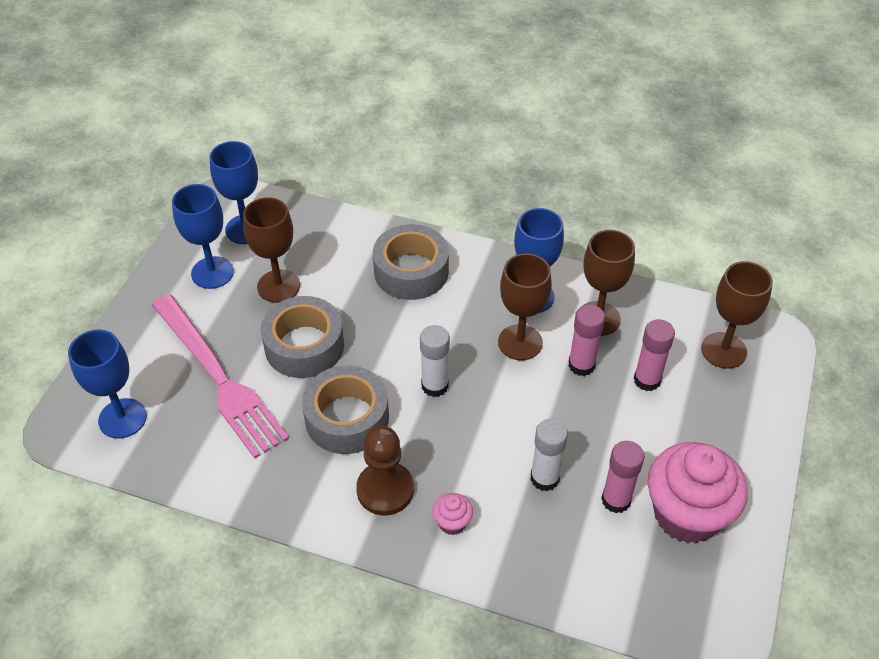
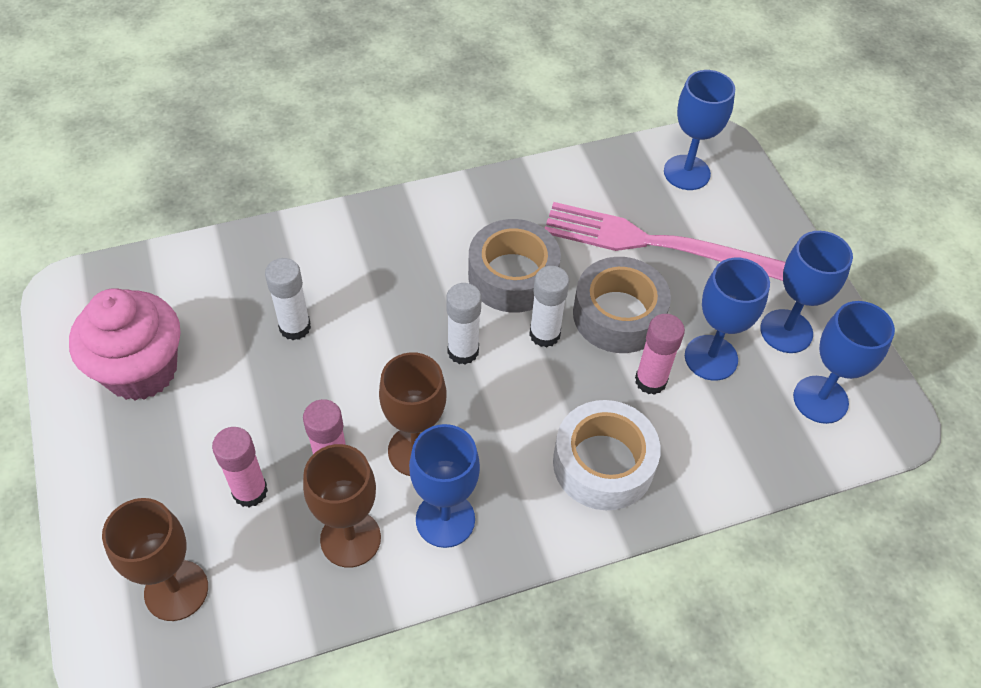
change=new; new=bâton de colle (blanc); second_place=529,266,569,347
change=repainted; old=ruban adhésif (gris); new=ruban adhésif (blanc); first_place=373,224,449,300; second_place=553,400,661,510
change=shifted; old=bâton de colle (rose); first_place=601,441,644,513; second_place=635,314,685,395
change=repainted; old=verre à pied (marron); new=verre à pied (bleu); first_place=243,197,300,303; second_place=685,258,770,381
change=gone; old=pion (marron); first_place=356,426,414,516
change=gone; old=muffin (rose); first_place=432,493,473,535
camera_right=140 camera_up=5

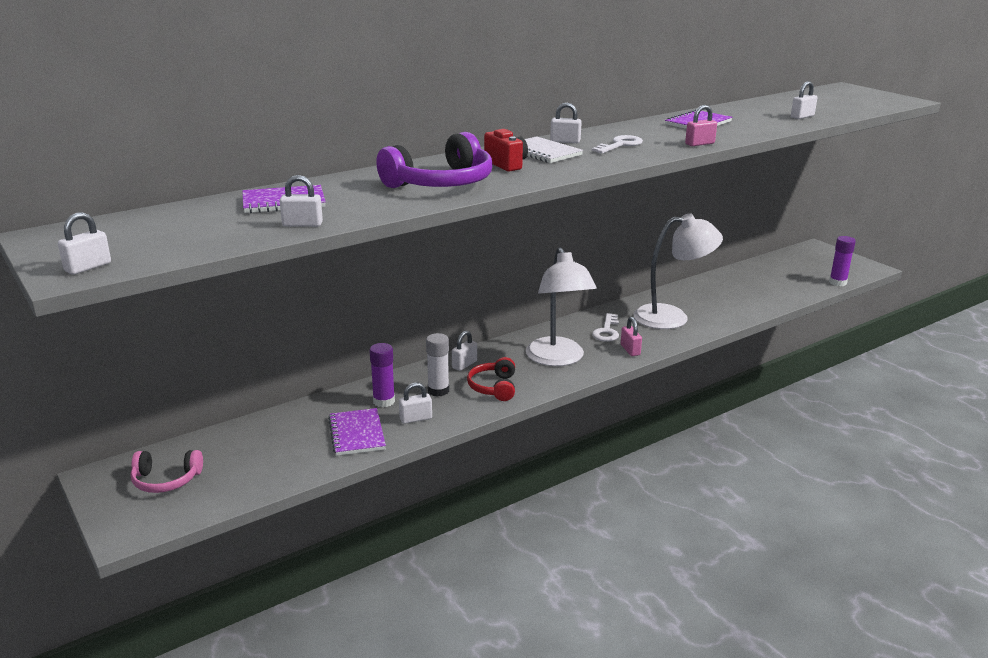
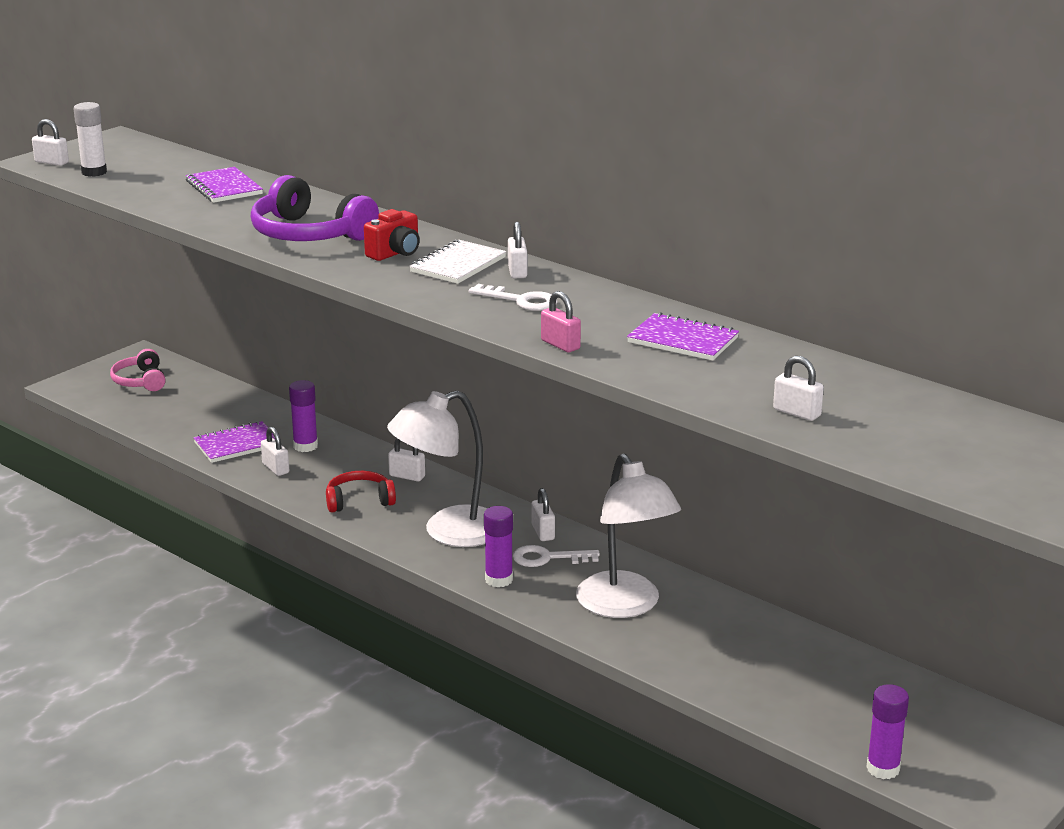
change=shifted; old=bâton de colle (blanc); first_place=426,333,449,396; second_place=74,102,107,177
change=swapped; old=cadenas (rose); new=bâton de colle (violet); first_place=621,317,642,356; second_place=484,506,513,587
change=shifted; old=cadenas (blanc); first_place=280,175,323,227; second_place=532,488,555,541
camera_right=75 camera_up=0

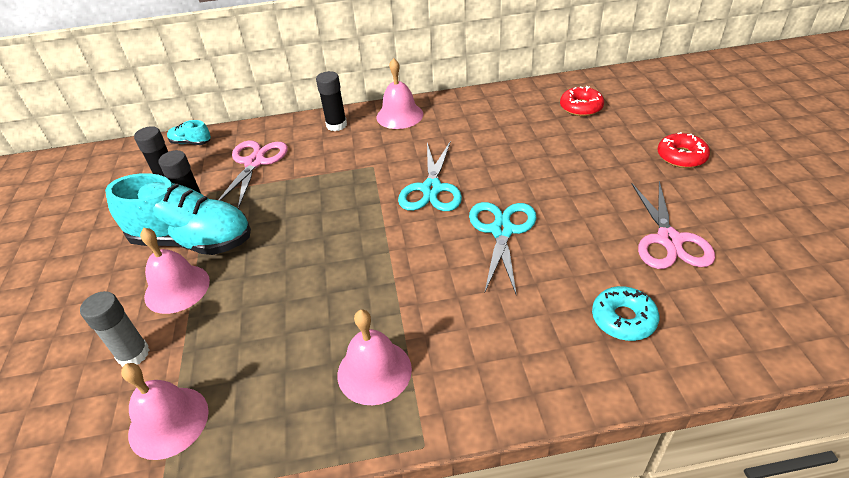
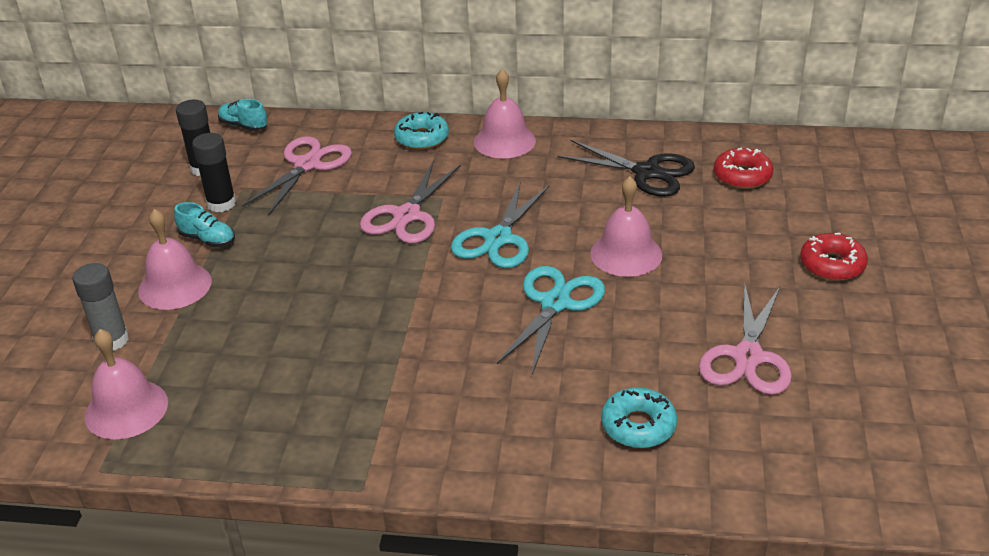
change=scaled; old=chaussure (turquoise); first_place=105,173,251,255; second_place=174,202,235,247; factor=0.43
change=new; new=ciseaux (rose); second_place=360,162,461,244
change=swapped; old=bâton de colle (noir); new=beignet (turquoise); first_place=316,71,347,131; second_place=394,112,449,150
change=new; new=ciseaux (noir); second_place=557,140,695,197
change=shifted; old=cloche (rose); first_place=337,310,412,405; second_place=590,176,662,277
camera_right=15 camera_up=-5

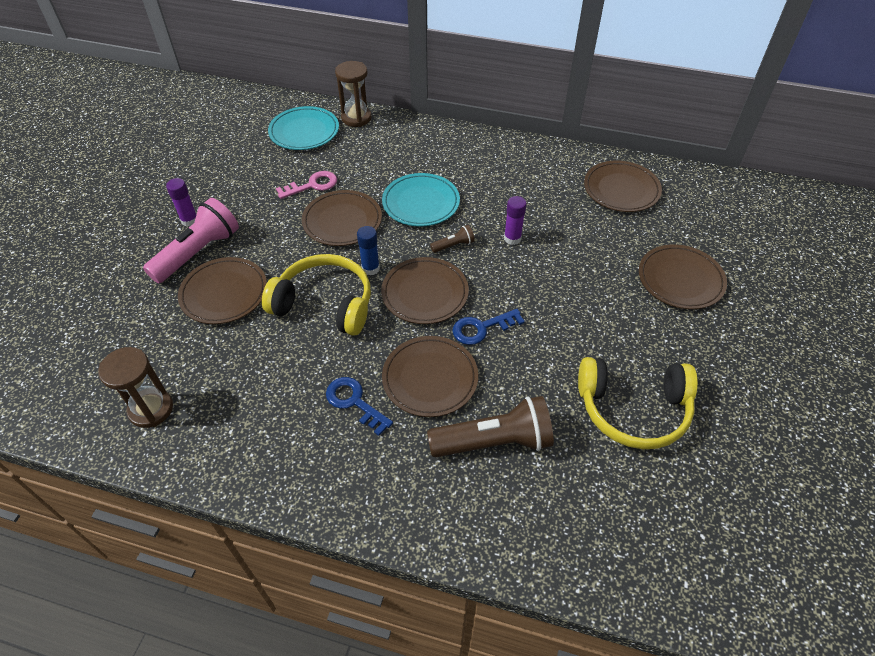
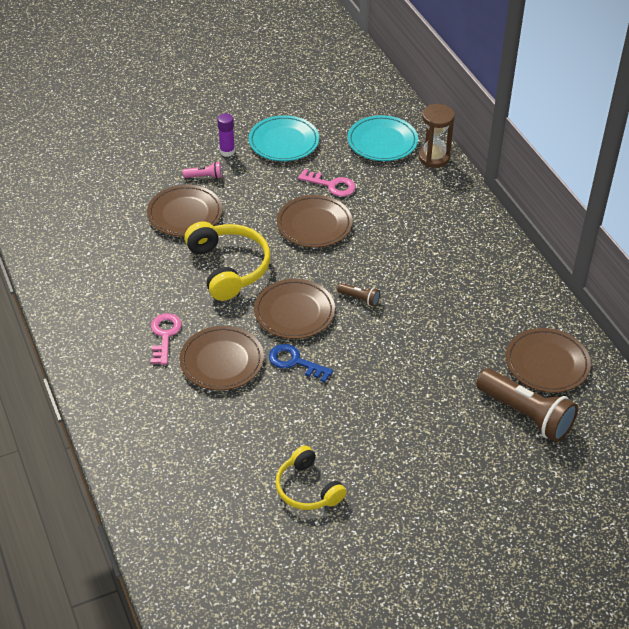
change=repainted; old=clé (bleu); new=clé (rose); first_place=326,377,393,436; second_place=151,313,182,365
change=scaled; old=lampe de poche (rose); first_place=143,198,239,283; second_place=183,162,222,179; factor=0.45
change=shifted; old=assiette (turquoise); first_place=382,173,460,226; second_place=249,115,319,161
change=scaled; old=casque audio (jaune); first_place=578,357,698,449; second_place=276,445,347,510; factor=0.65
change=shifted; old=lampe de poche (marron); first_place=427,396,554,457; second_place=476,369,578,442
change=gone; old=sablier (marron); first_place=98,347,173,428
change=gone; old=bâton de colle (bleu); first_place=357,226,380,275
change=gone; old=bâton de colle (violet); first_place=504,196,526,245
change=gone; old=assiette (marron); first_place=639,244,727,309
camera_right=50 camera_up=-5

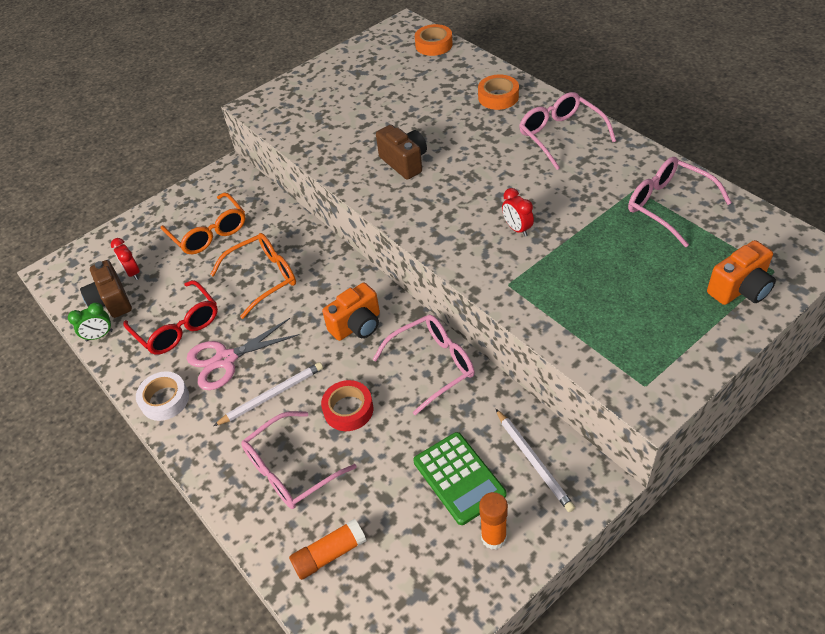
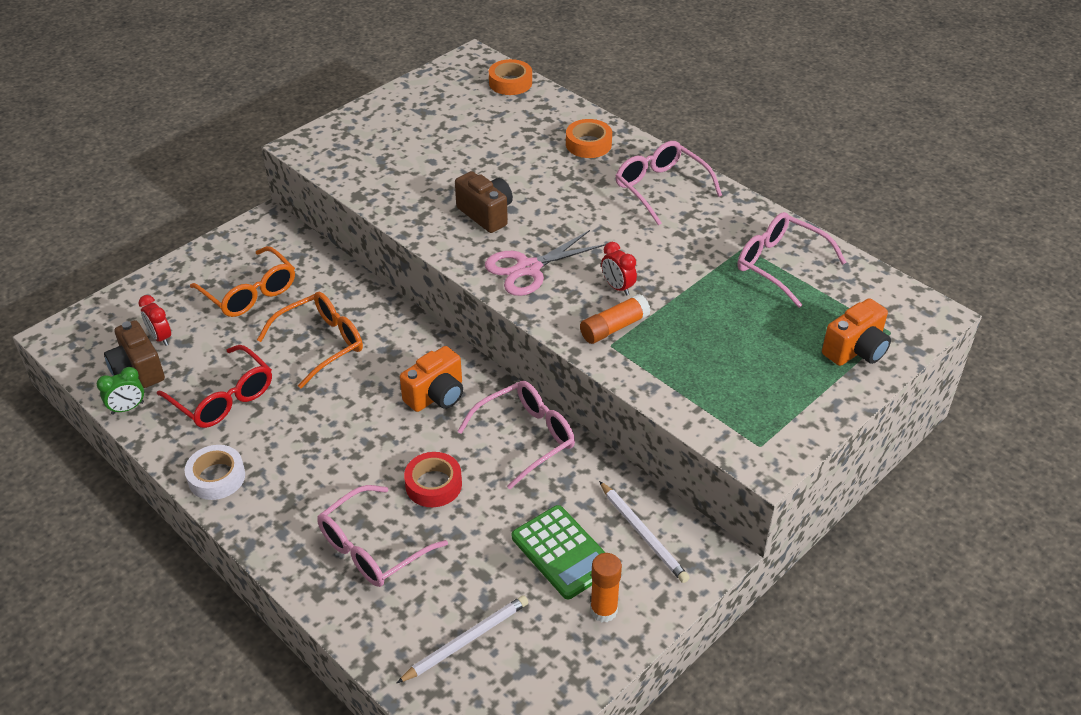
change=shifted; old=crayon (blanc); first_place=213,362,323,426; second_place=397,595,528,683
change=shifted; old=ciseaux (rose); first_place=187,318,300,390; second_place=485,230,606,296
change=shifted; old=bâton de colle (orange); first_place=289,519,367,580; second_place=580,294,651,344
camera_right=-10 camera_up=-5

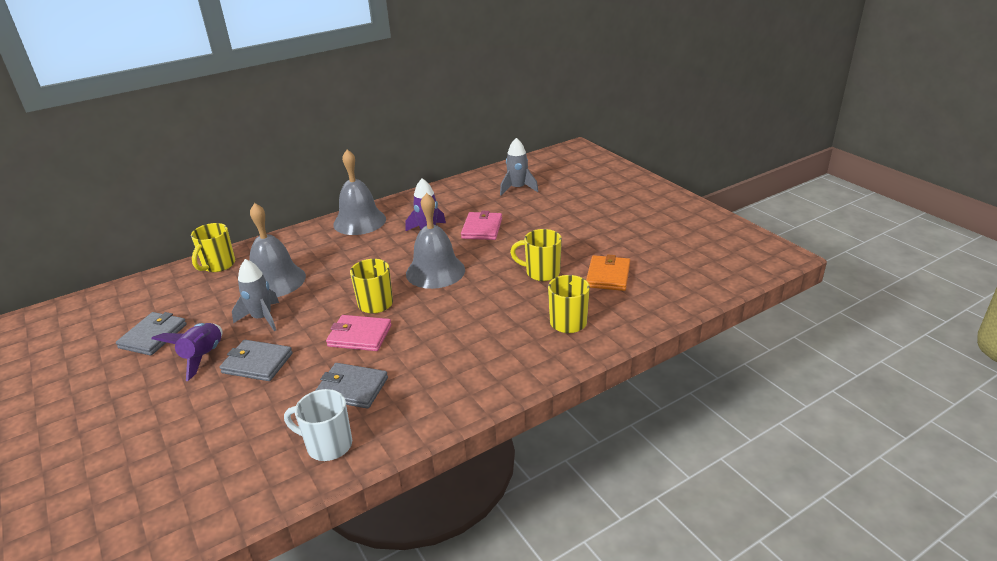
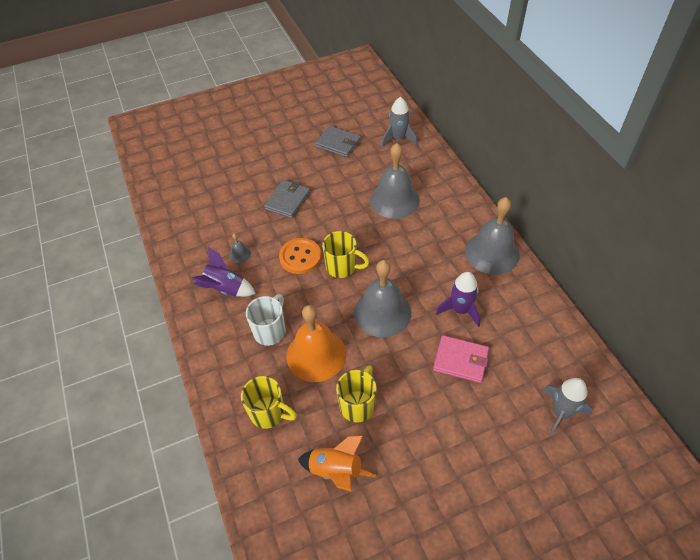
change=shifted; old=fusée (violet); first_place=151,323,222,381; second_place=191,247,256,297
change=swapped; old=portefeuille (gris); new=cloche (gris); first_place=315,363,388,409; second_place=229,233,251,263
change=shifted; old=tasse (blanc); first_place=284,389,352,461; second_place=246,294,286,346
change=swapped; old=portefeuille (rose); new=bouton (orange); first_place=326,315,392,351; second_place=279,238,321,274
change=new; new=cloche (orange); second_place=287,305,346,382
change=swapped; old=portefeuille (orange); new=fusée (orange); first_place=586,254,630,291; second_place=298,435,376,492
change=shifted; old=fusée (gris); first_place=232,259,279,331; second_place=382,97,417,147
change=gone; old=tasse (jaune); first_place=191,223,235,272
camera_right=100 camera_up=20

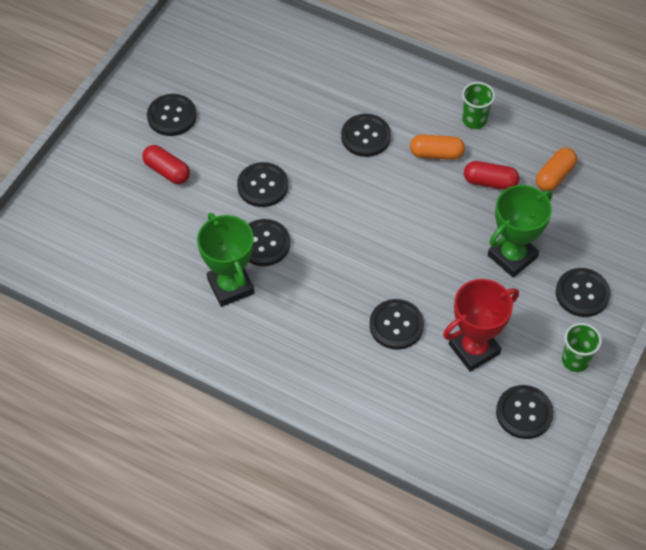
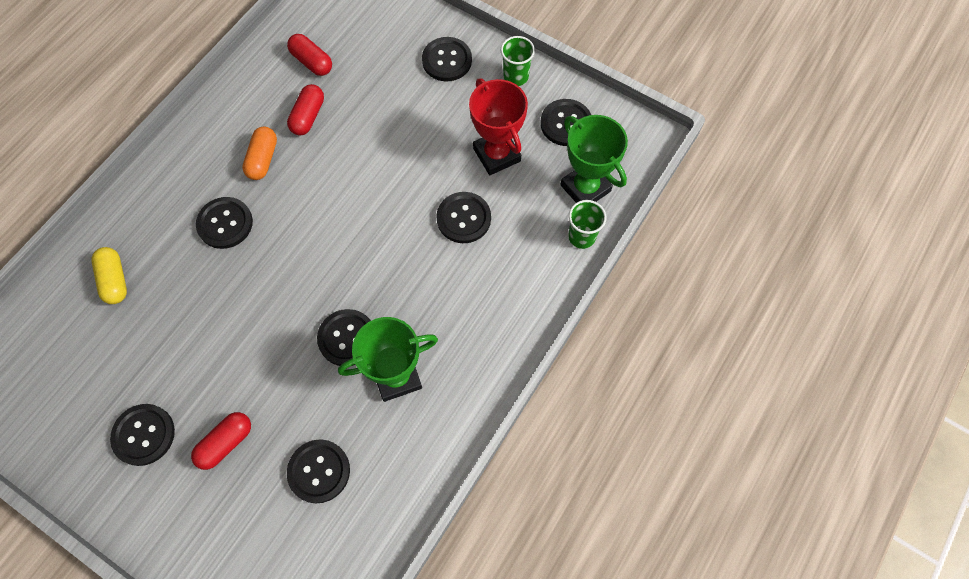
change=new; new=gélule (jaune); second_place=92,247,127,304
change=repainted; old=gélule (orange); new=gélule (rouge); first_place=536,148,577,191; second_place=287,34,332,76
change=shifted; old=bouton (noir); first_place=237,162,288,207; second_place=287,439,350,503
change=shifted; old=trophée (vert); first_place=488,185,552,278; second_place=560,115,628,203
change=shifted; old=gobelet (vert); first_place=462,82,495,129; second_place=568,200,607,249
camera_right=-85 camera_up=10

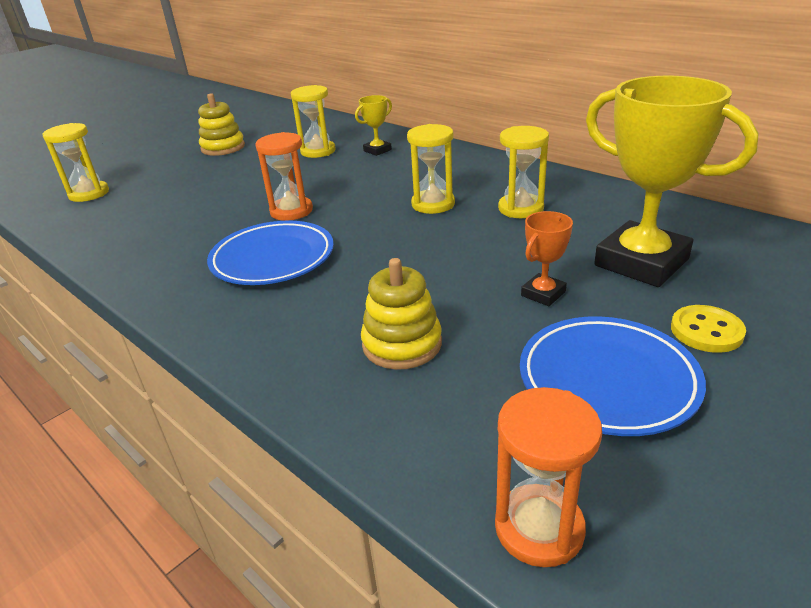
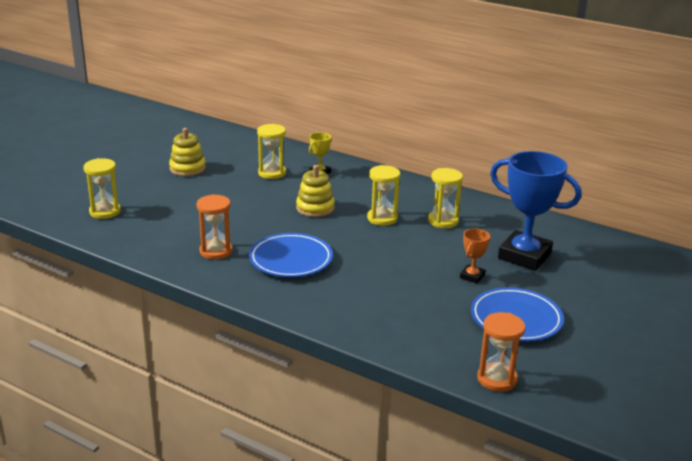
change=shifted; old=sablier (orange); first_place=255,132,313,221; second_place=197,194,232,260
change=shifted; old=jouet à empiler (jaune); first_place=361,258,442,370; second_place=296,165,335,217
change=repainted; old=trophée (jaune); new=trophée (bleu); first_place=586,76,759,287; second_place=490,151,581,271
change=gone; old=bouton (jaune); first_place=671,305,746,353
camera_right=-15 camera_up=-5

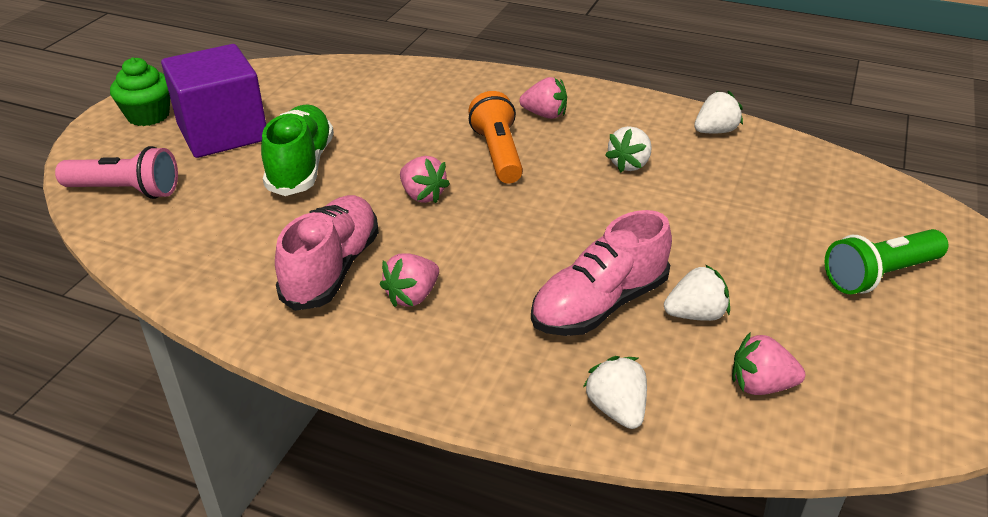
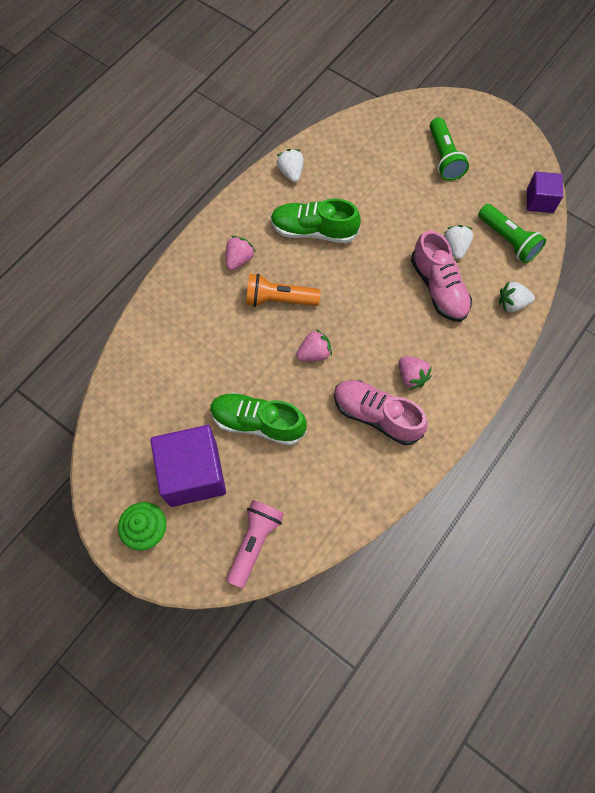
change=swapped; old=fraise (blanc); new=chaussure (vert); first_place=605,126,652,172; second_place=270,199,361,243
change=swapped; old=fraise (rose); new=lampe de poche (vert); first_place=732,333,805,395; second_place=478,204,546,263
change=new; new=cube (violet); second_place=527,172,563,213
camera_right=-75 camera_up=30

